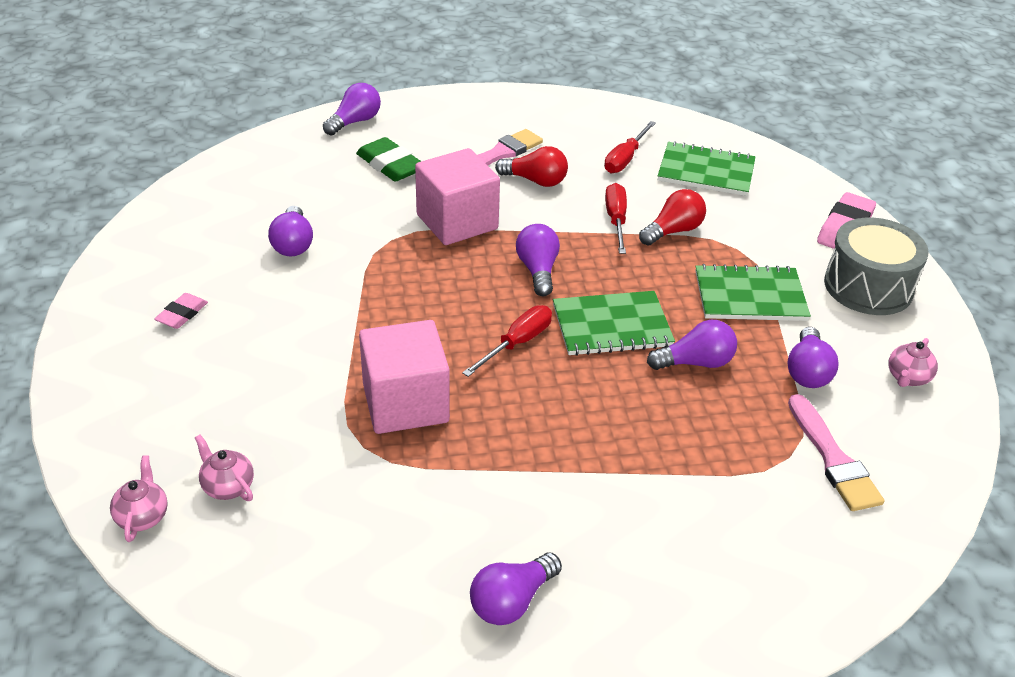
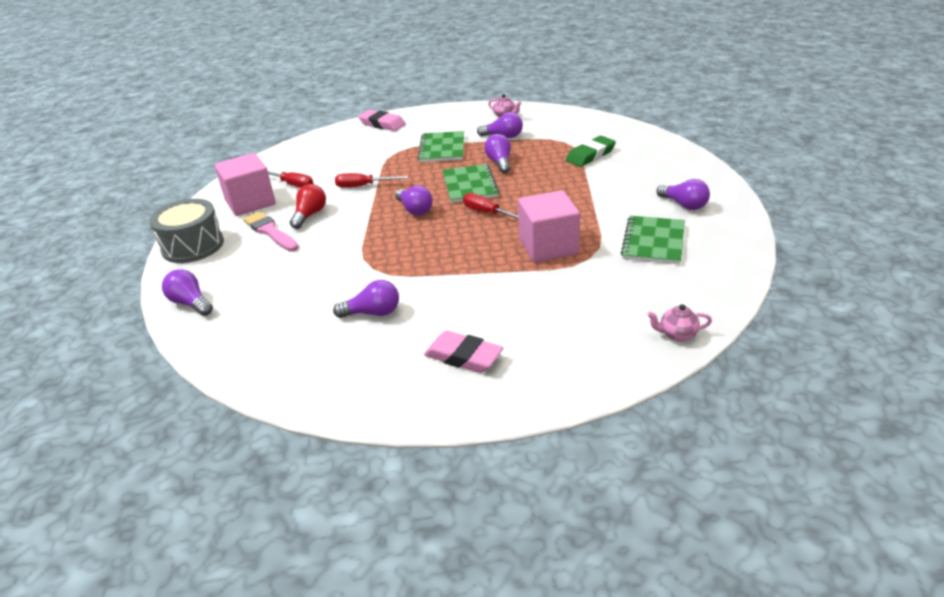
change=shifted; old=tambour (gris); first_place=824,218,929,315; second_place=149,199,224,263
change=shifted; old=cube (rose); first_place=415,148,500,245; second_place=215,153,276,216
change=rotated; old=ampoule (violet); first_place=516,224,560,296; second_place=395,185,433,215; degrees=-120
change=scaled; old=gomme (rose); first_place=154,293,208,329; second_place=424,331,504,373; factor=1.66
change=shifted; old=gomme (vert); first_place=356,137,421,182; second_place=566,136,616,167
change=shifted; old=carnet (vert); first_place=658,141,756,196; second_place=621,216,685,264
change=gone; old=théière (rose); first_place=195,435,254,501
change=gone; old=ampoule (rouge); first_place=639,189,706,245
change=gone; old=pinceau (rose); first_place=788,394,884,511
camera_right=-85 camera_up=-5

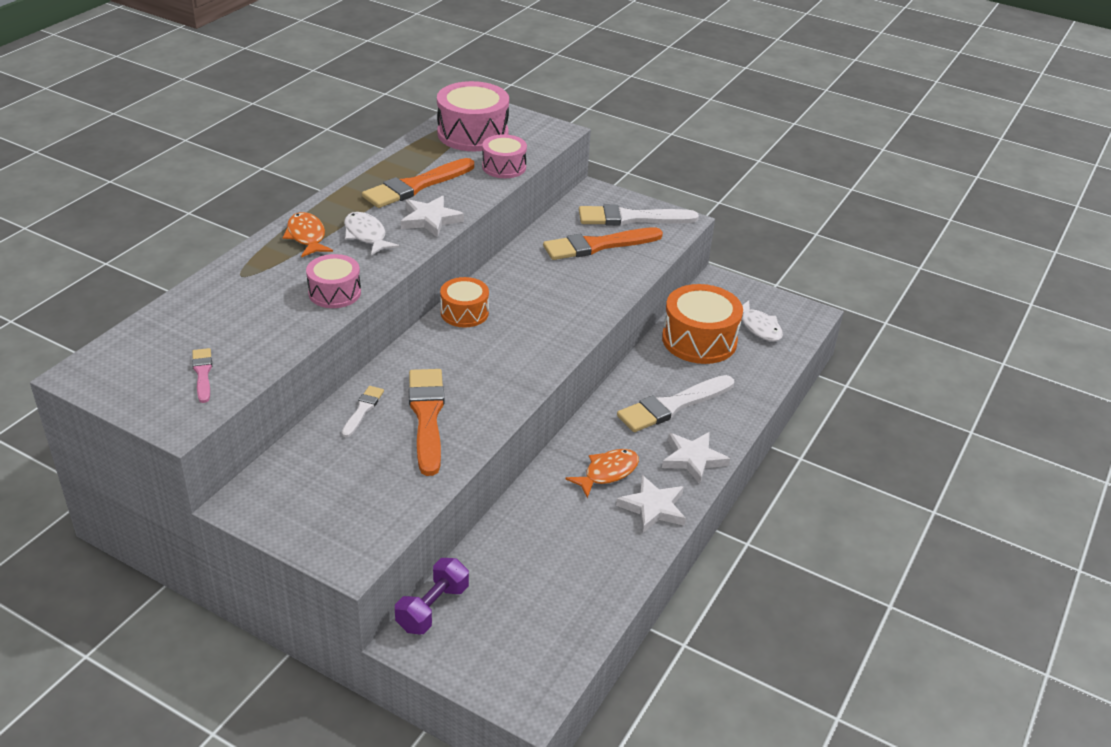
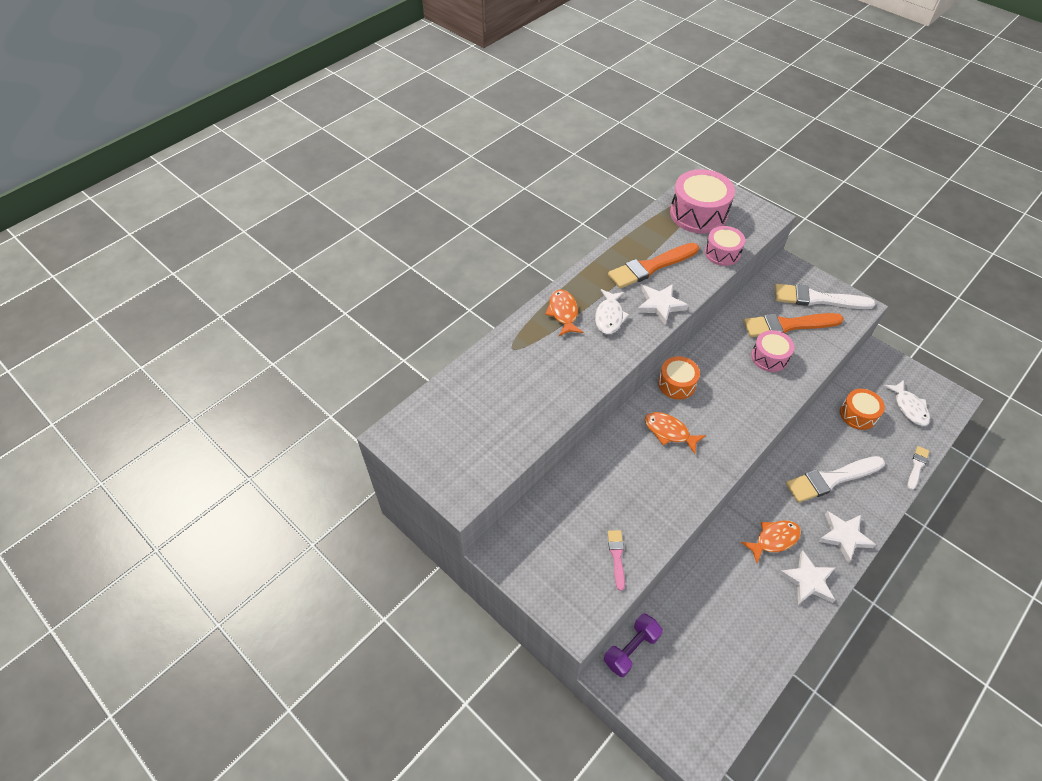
change=rotated; old=poisson (blanc); first_place=344,212,400,255; second_place=595,289,630,334; degrees=-150
change=shifted; old=pinceau (rose); first_place=192,348,212,403; second_place=608,530,625,591
change=new; new=poisson (orange); second_place=644,412,706,454
change=shifted; old=tambour (rose); first_place=306,254,361,308; second_place=751,330,795,372
change=scaled; old=tambour (orange); first_place=662,284,743,364; second_place=840,389,885,430; factor=0.6
change=shifted; old=pinceau (blanc); first_place=342,386,384,437; second_place=908,446,929,490
change=gone; old=pinceau (orange); first_place=409,369,444,476
camera_right=15 camera_up=15

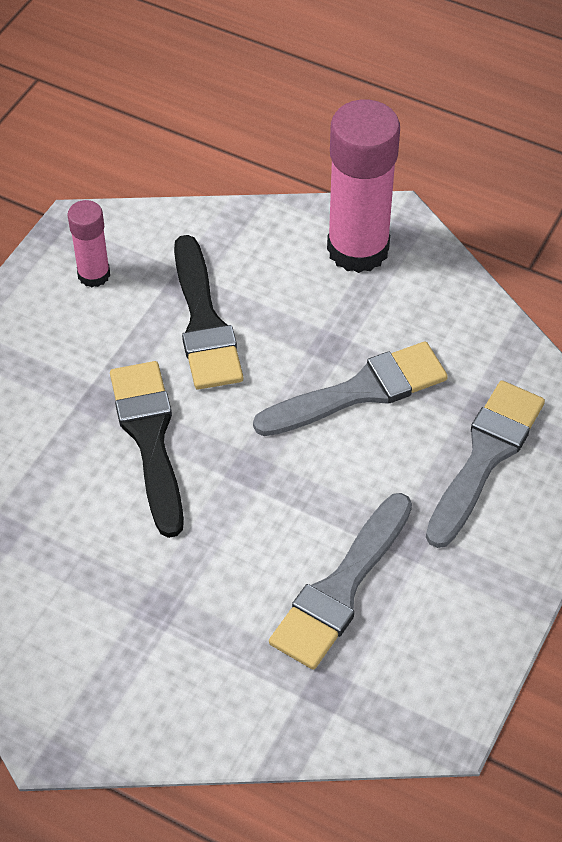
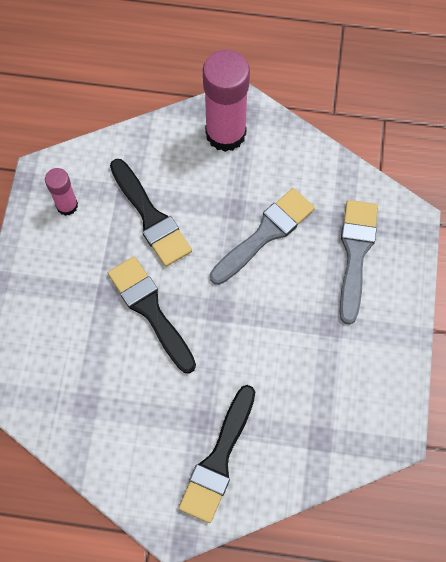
change=new; new=pinceau (noir); second_place=179,385,255,523
change=gone; old=pinceau (gris); first_place=269,493,412,670
camera_right=-20 camera_up=15

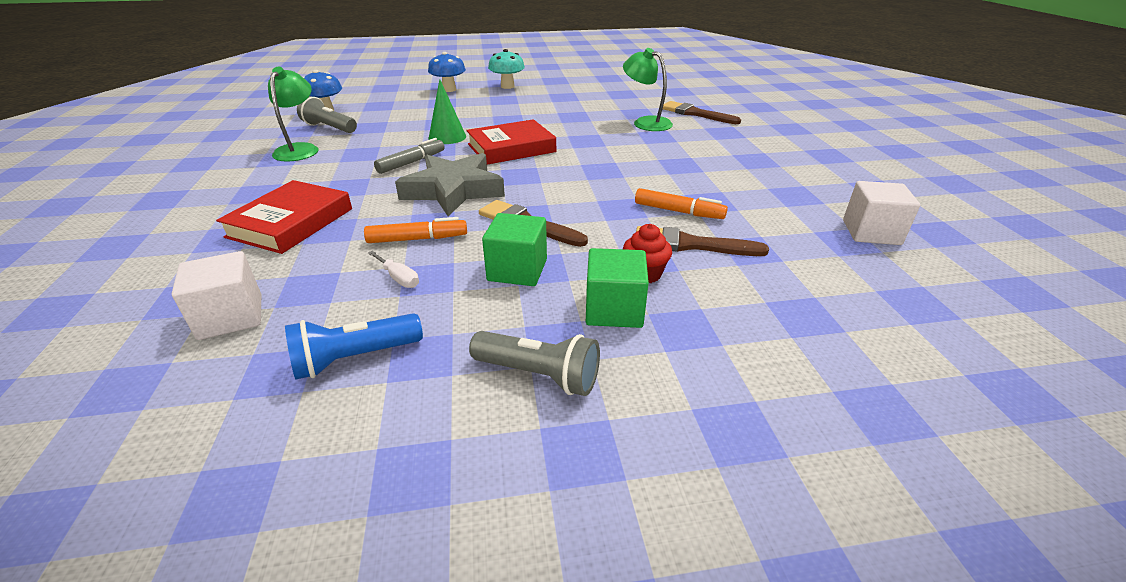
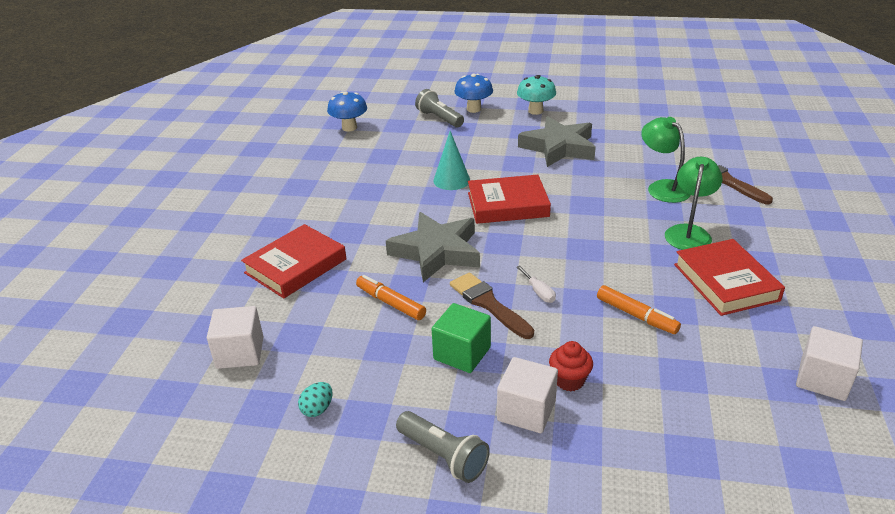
change=swapped; old=lampe de poche (bleu); new=œuf (turquoise); first_place=285,313,423,380; second_place=298,382,333,417
change=rotated; old=feutre (orange); first_place=364,217,467,243; second_place=356,275,426,320; degrees=-150
change=shifted; old=lampe de poche (gris); first_place=297,96,357,133; second_place=415,89,464,127
change=repainted; old=cône (vert); new=cône (turquoise); first_place=429,79,466,144; second_place=433,131,470,190
change=repainted; old=cube (vert); new=cube (blanc); first_place=586,248,649,328; second_place=497,357,558,433
change=shifted; old=tournevis (blanc); first_place=368,251,419,288; second_place=517,266,556,303
change=new; new=étoile (gris); second_place=518,116,596,167
change=shifted; old=lampe (vert); first_place=268,67,318,162; second_place=665,157,723,250
change=new; new=livre (rouge); second_place=674,239,785,316
change=gone; old=feutre (gris); first_place=374,138,444,174
change=gone; old=pinceau (marron); first_place=636,226,769,256
camera_right=20 camera_up=0

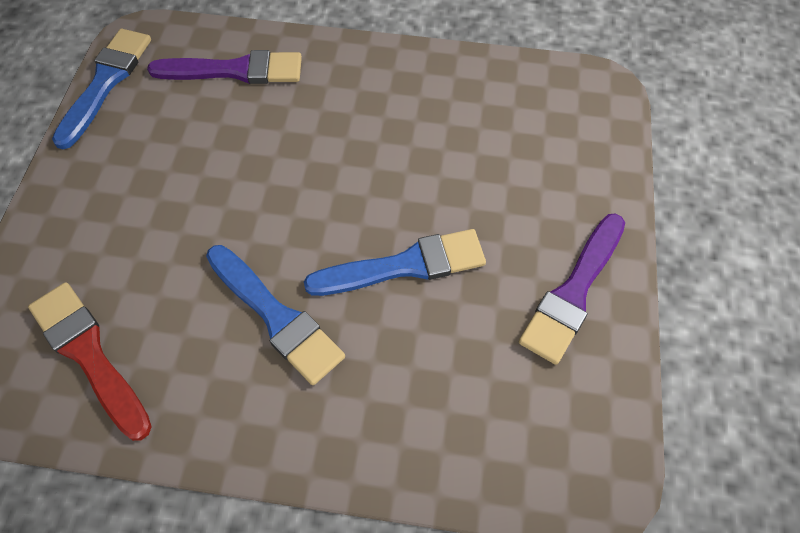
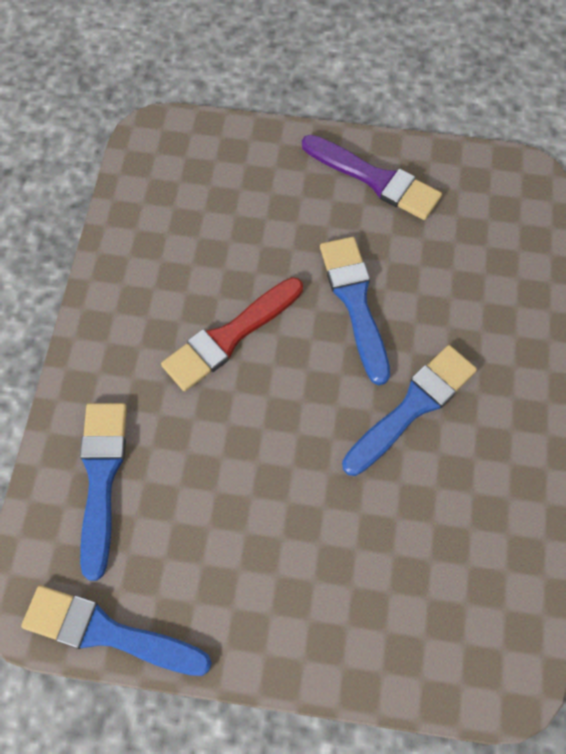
change=repainted; old=pinceau (violet); new=pinceau (bleu); first_place=147,50,302,84; second_place=80,403,127,581
change=shifted; old=pinceau (rouge); first_place=28,282,152,441; second_place=161,277,303,391
camera_right=-90 camera_up=5

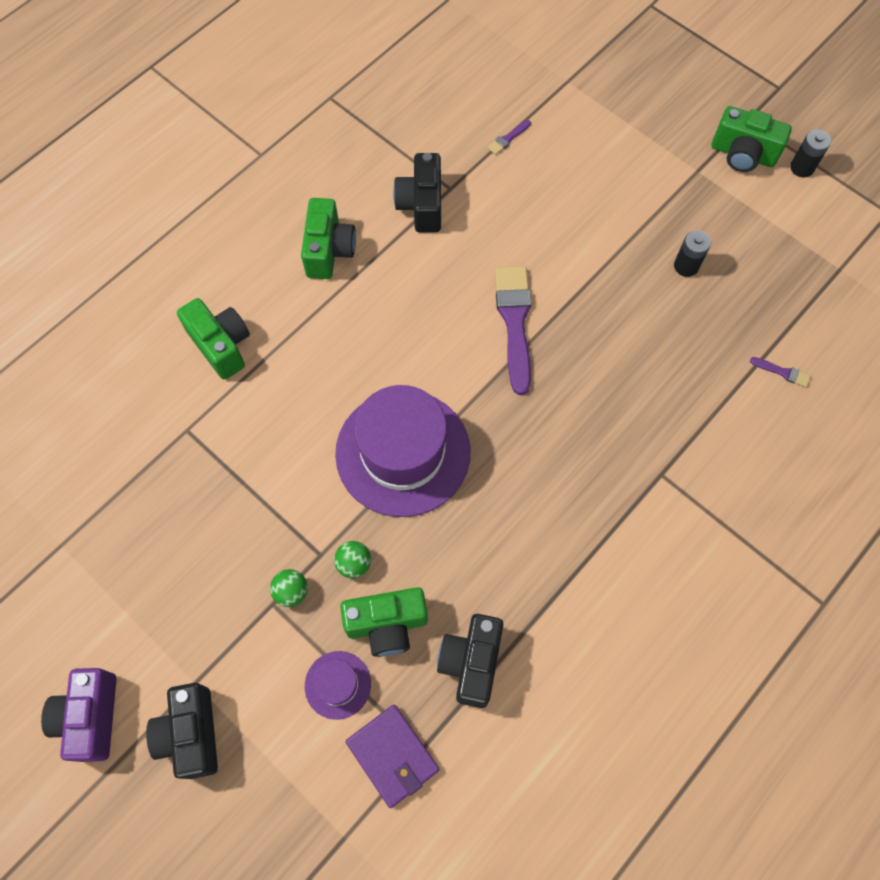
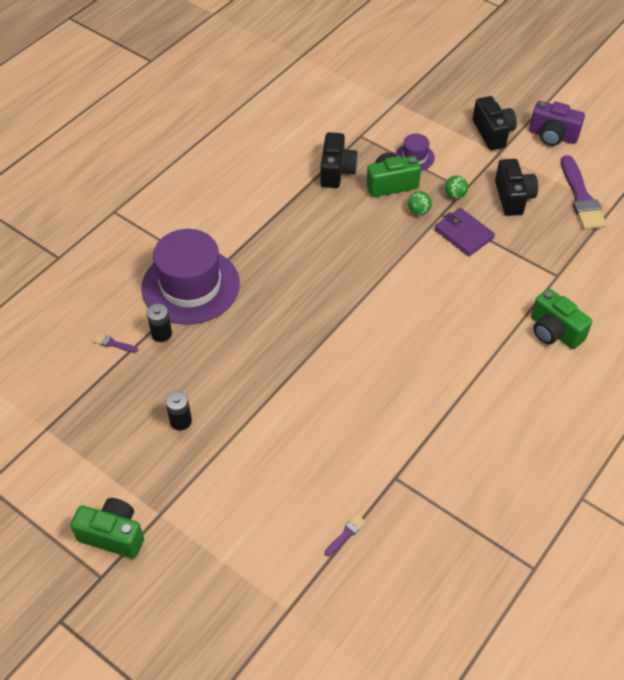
change=shifted; old=chapeau (violet); first_place=335,385,470,517; second_place=141,229,240,325
change=shifted; old=pile (noir); first_place=790,129,831,178; second_place=147,304,172,342
change=shifted; old=portefeuille (violet); first_place=346,705,439,808; second_place=434,208,495,256
change=shifted; old=appareil photo (noir); first_place=393,153,441,232; second_place=495,159,538,216
change=rotated; old=appareil photo (violet); first_place=41,668,117,762; second_place=529,101,585,146; degrees=120
change=shifted; old=pinceau (violet); first_place=495,266,531,395; second_place=561,155,607,230
change=gone; old=appareil photo (vert); first_place=301,198,356,279
camera_right=175 camera_up=-15

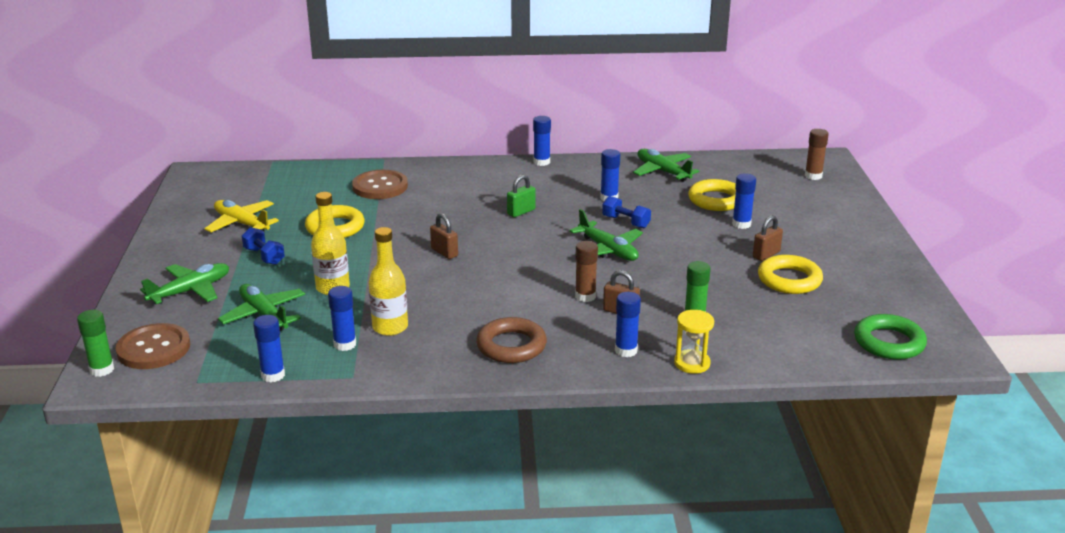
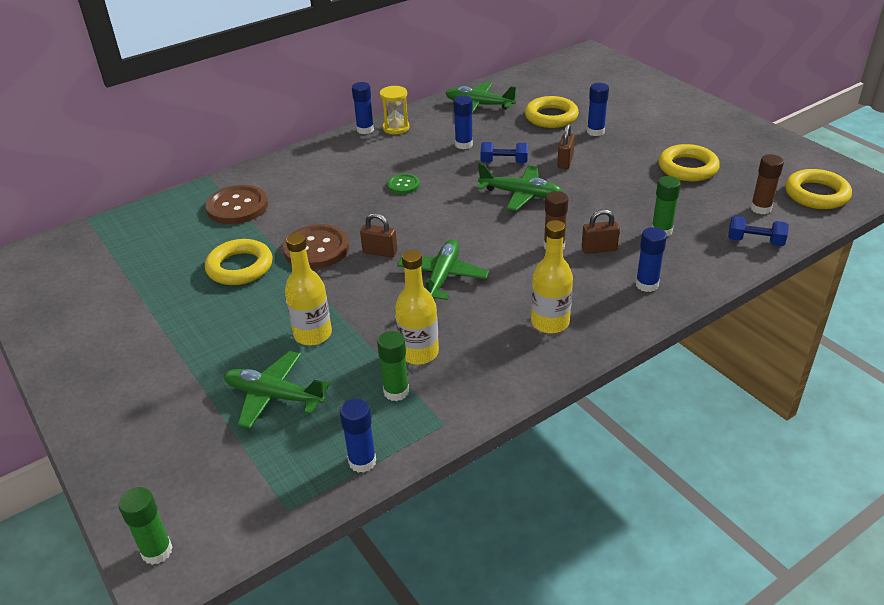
change=shifted; old=bouton (marron); first_place=115,323,190,369; second_place=283,224,349,269
change=repainted; old=bâton de colle (bleu); new=bâton de colle (vert); first_place=328,286,356,351; second_place=377,331,409,401
change=shifted; old=sablier (jaune); first_place=674,310,714,374; second_place=380,86,409,135
change=swapped; old=cadenas (vert); new=bouton (vert); first_place=507,175,535,217; second_place=387,173,420,194
change=shifted; old=avion (vert); first_place=140,263,229,304; second_place=397,239,489,300
change=swapped; old=anneau (marron); new=bouteille (jaune); first_place=476,317,547,363; second_place=531,220,573,333
change=shifted; old=cadenas (marron); first_place=753,215,783,261; second_place=557,124,575,169
change=shifted; old=haltère (bleu); first_place=242,227,285,265; second_place=728,216,789,246
change=shifted; old=bâton de colle (marron); first_place=805,129,829,180; second_place=750,154,784,214
change=repainted; old=anneau (vert); new=anneau (jaune); first_place=854,314,927,360; second_place=785,169,852,209
change=gone; old=avion (jaune); first_place=205,200,279,232
camera_right=-30 camera_up=10

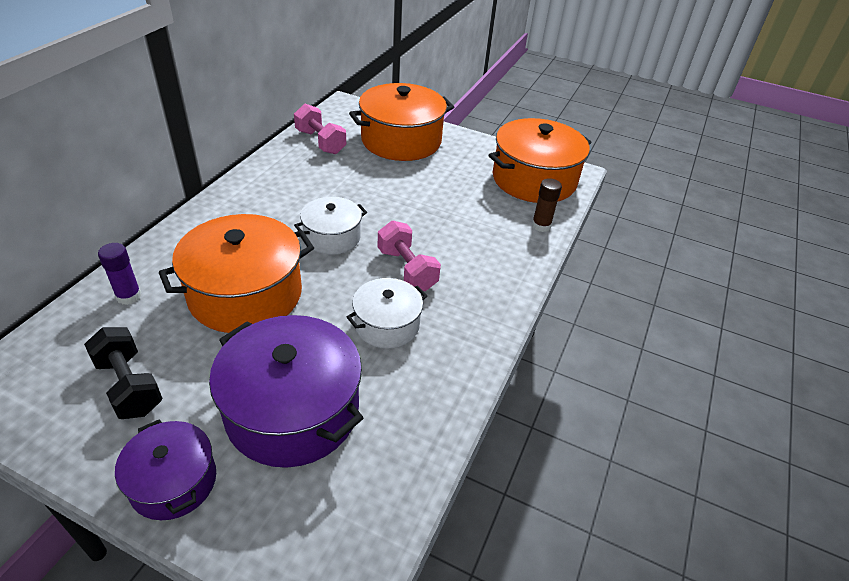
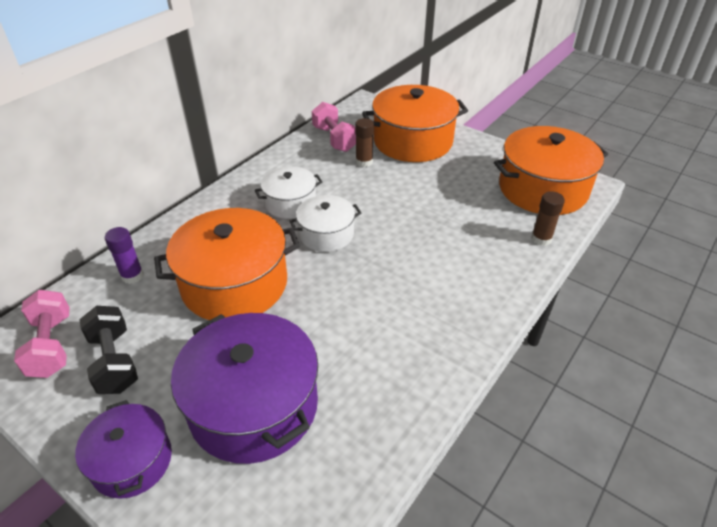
change=shifted; old=haltère (rose); first_place=378,221,441,291; second_place=14,290,70,378
change=shifted; old=marmite (blanc); first_place=347,278,427,348; second_place=255,166,322,219
change=new; new=bâton de colle (marron); second_place=355,118,374,167
camera_right=15 camera_up=0

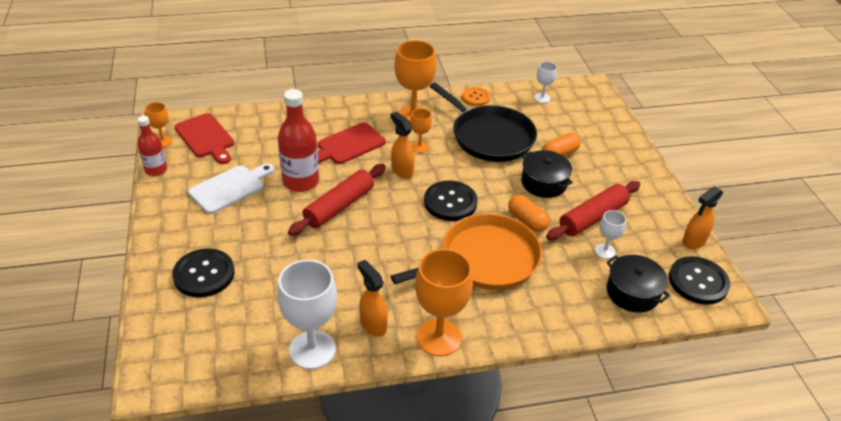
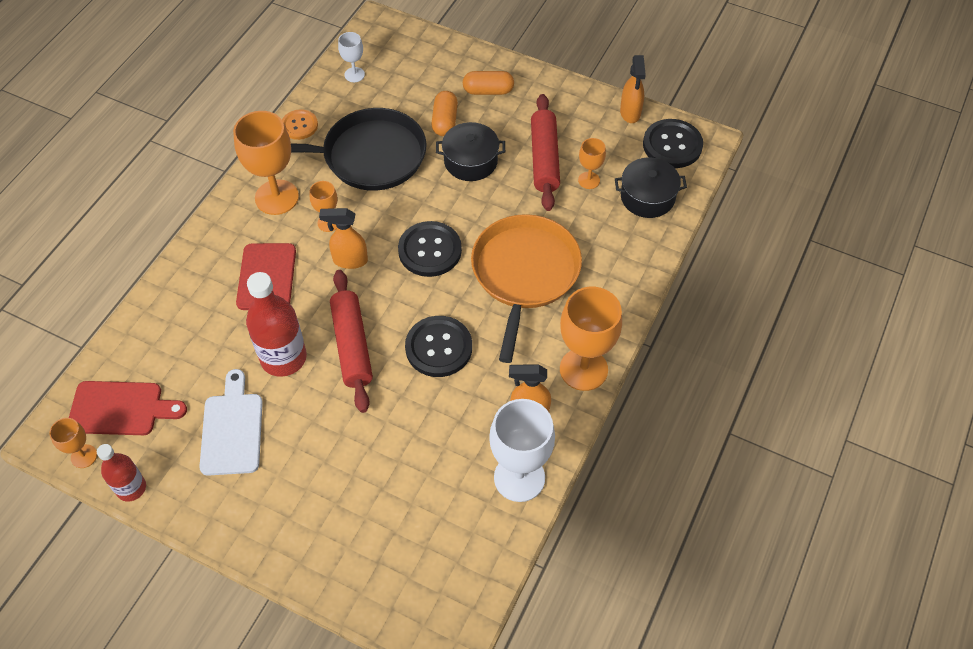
change=shifted; old=bouton (noir); first_place=172,248,235,297; second_place=405,316,472,377
change=shifted; old=gélule (orange); first_place=508,195,549,232; second_place=463,71,514,95
change=repainted; old=verre à pied (blanc); new=verre à pied (orange); first_place=595,210,626,259; second_place=578,138,606,189
camera_right=-50 camera_up=15

